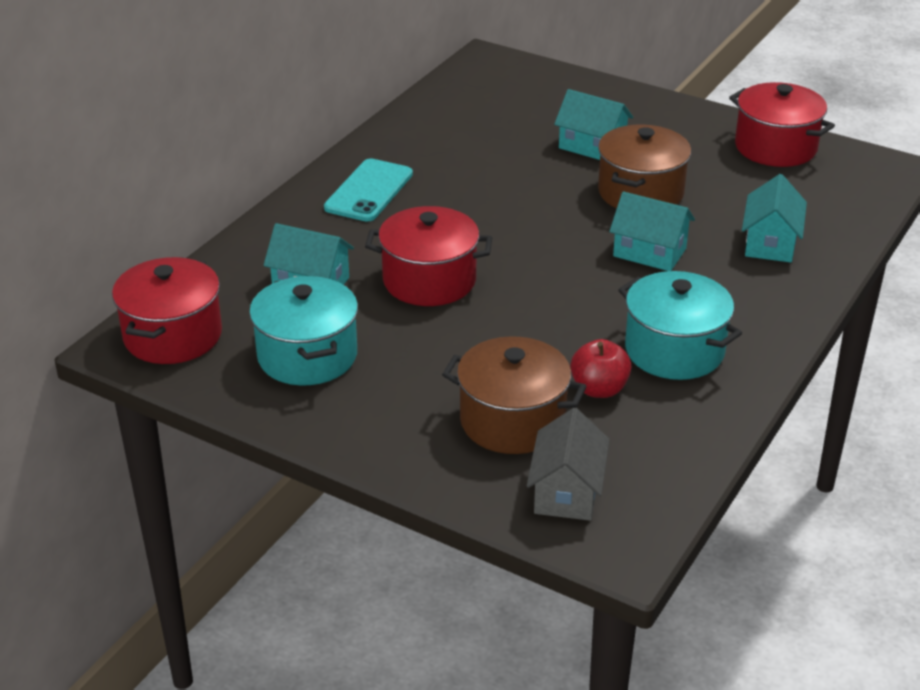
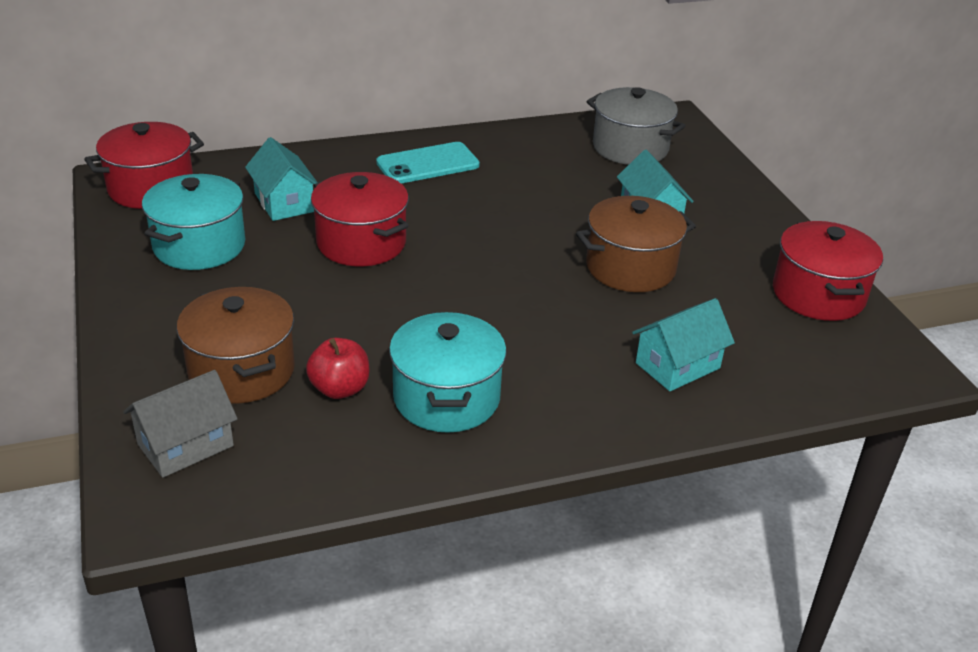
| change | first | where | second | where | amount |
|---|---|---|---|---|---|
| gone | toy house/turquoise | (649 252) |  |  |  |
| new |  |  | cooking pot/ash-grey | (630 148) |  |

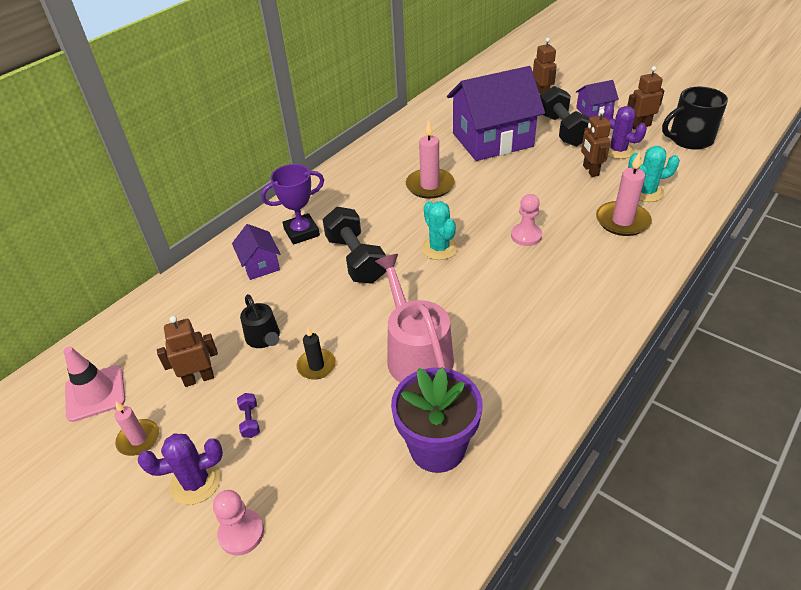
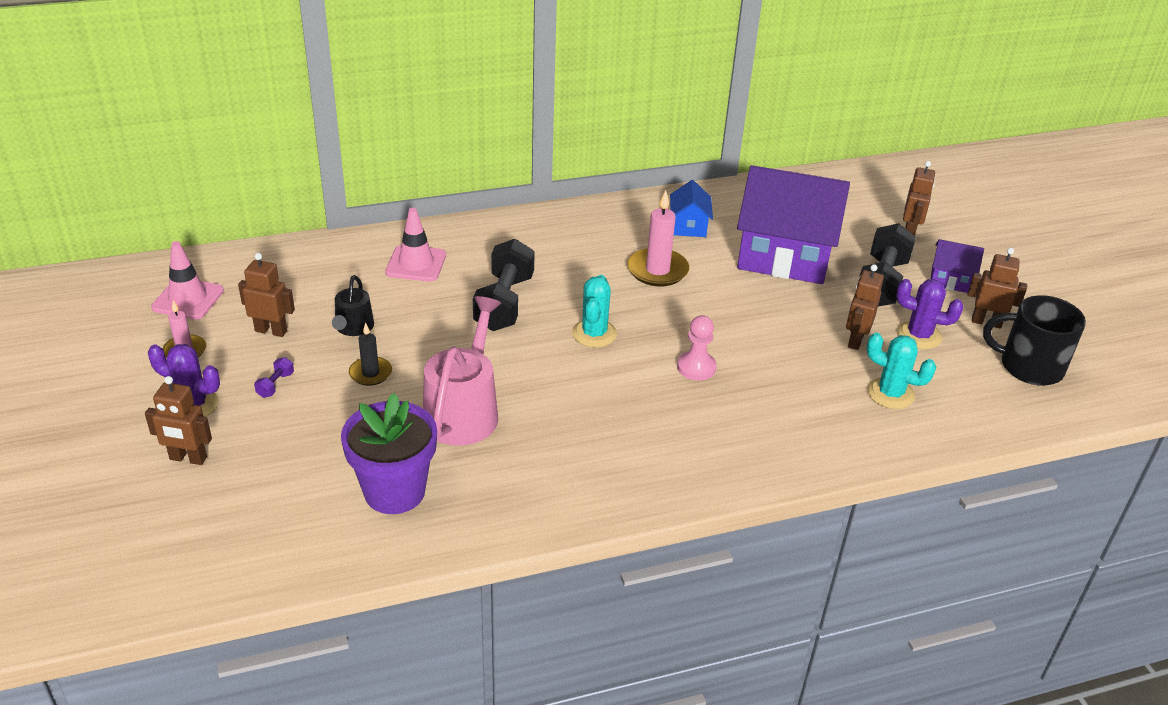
| change | first | where | second | where | amount |
|---|---|---|---|---|---|
| rotated | cactus/violet | (618 150) |  | (919 335) | 60 degrees counterclockwise |
| gone | wax candle/rose-pink | (622 221) |  |  |  |
| gone | trophy/violet | (301 232) |  |  |  |
| swapped | toy house/violet | (260 264) | traffic cone/rose-pink | (416 264) |  |
| swapped | game pawn/rose-pink | (241 533) | robot figure/brown | (188 458) |  |
| new |  |  | toy house/cobalt | (689 226) |  |

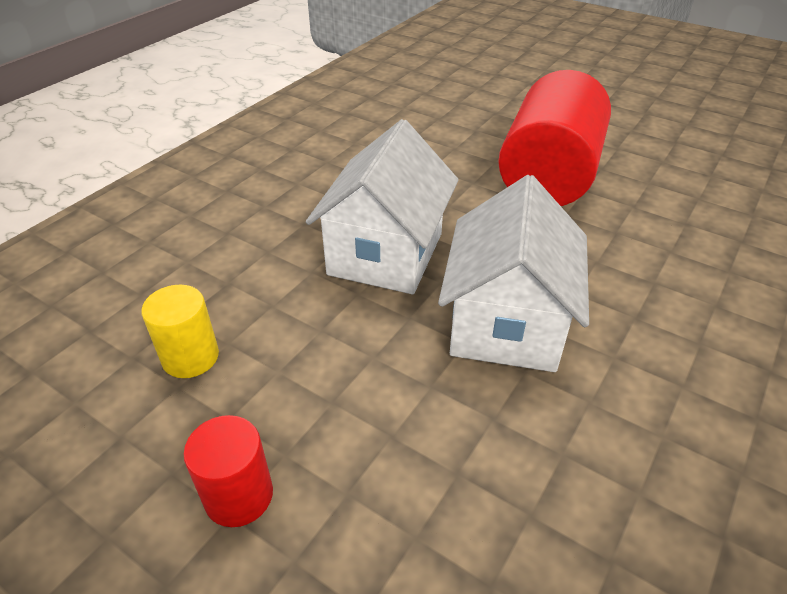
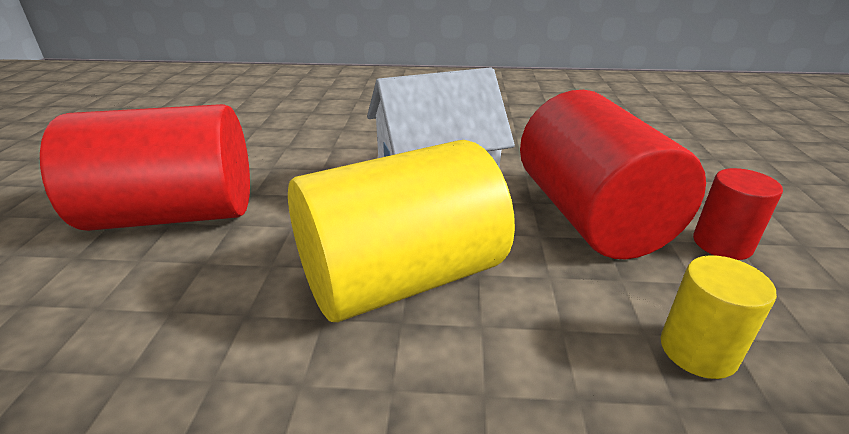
| change | first | where | second | where | amount |
|---|---|---|---|---|---|
| swapped | toy house/snow-white | (386 254) | cylinder/golden | (401 278) |  |
| new |  |  | cylinder/scarlet | (590 216) |  |

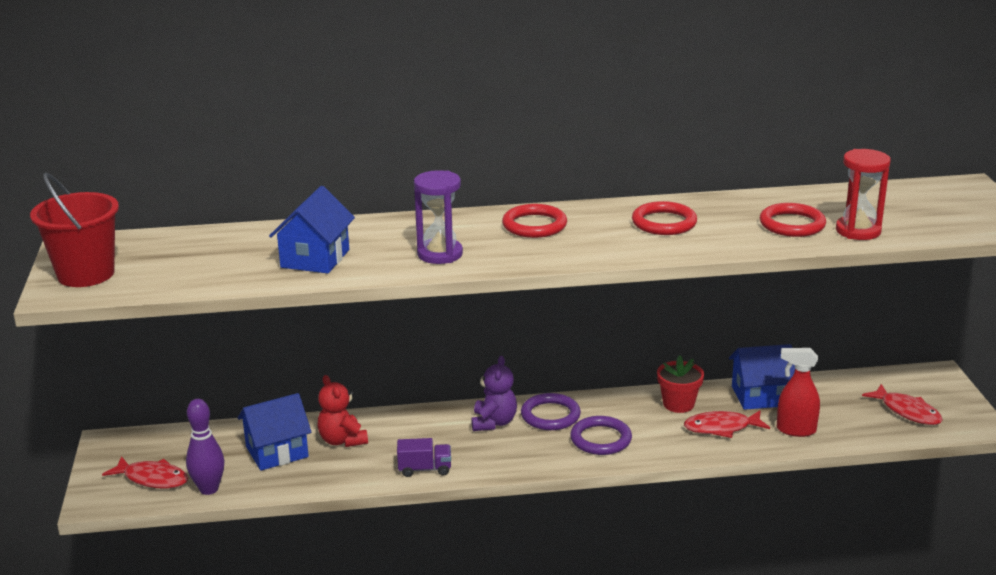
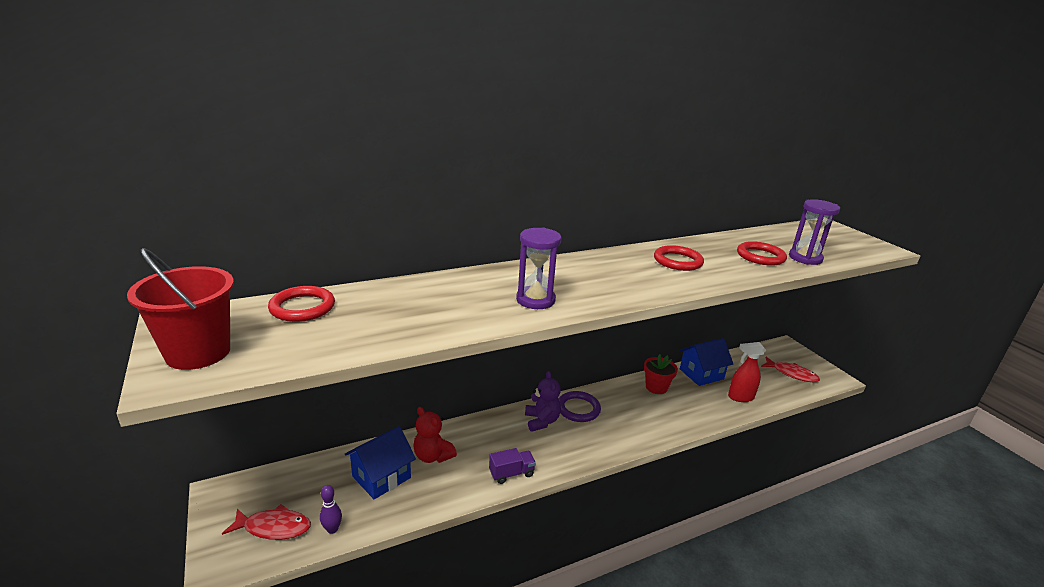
| change | first | where | second | where | amount |
|---|---|---|---|---|---|
| repainted | sand timer/scarlet | (858 231) | sand timer/violet | (805 258) |  |
| gone | toy house/cobalt | (315 258) |  |  |  |
| shifted | torus/scarlet | (534 225) |  | (302 307) |  |
| scaled | tenpin/violet | (209 489) |  | (332 529) | x0.62 |
| gone | fish figure/scarlet | (721 428) |  |  |  |
| gone | torus/violet | (601 439) |  |  |  |

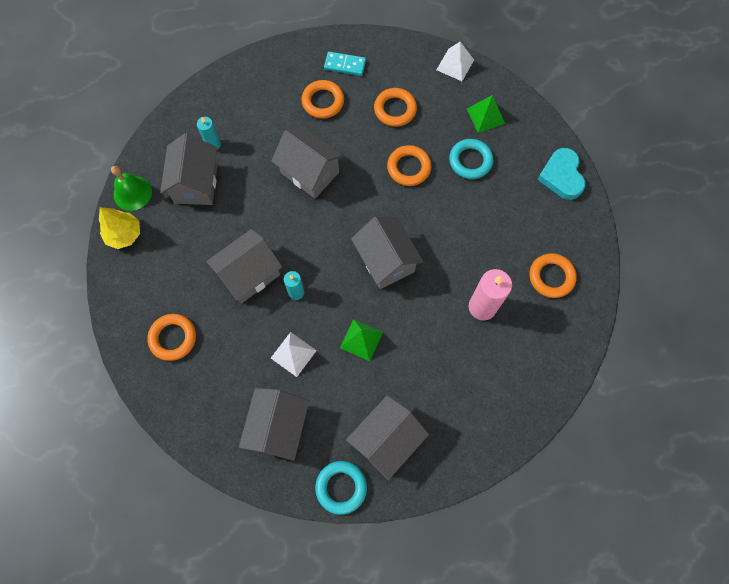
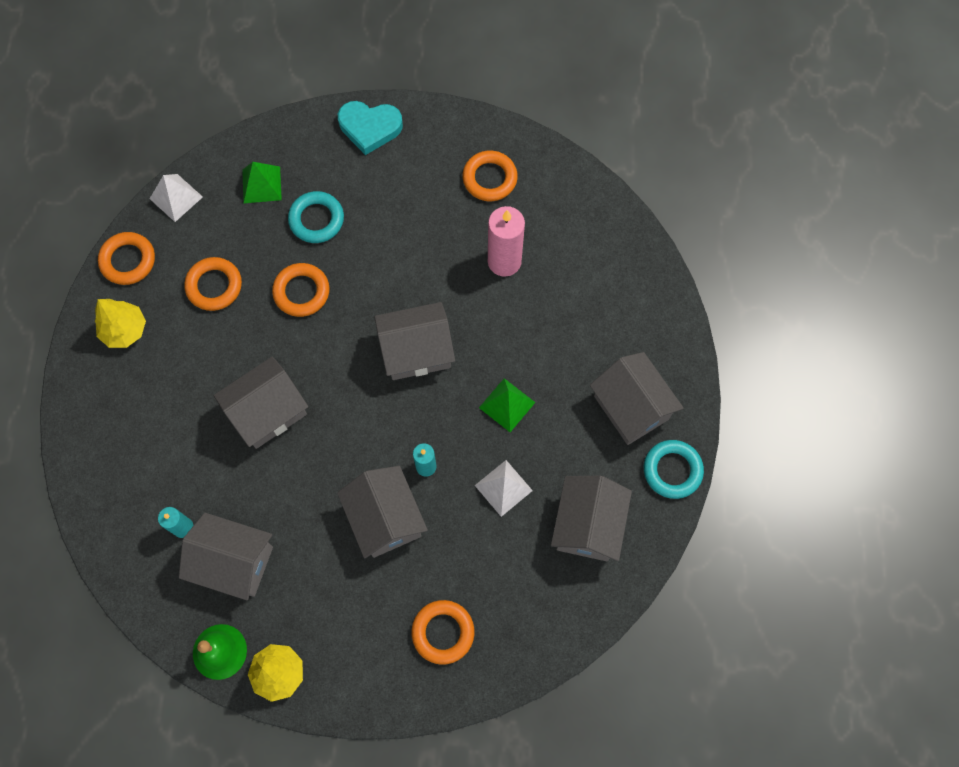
| change | first | where | second | where | amount |
|---|---|---|---|---|---|
| swapped | domino tile/turquoise | (345 65) | toy tree/golden | (125 330) |  |
| shifted | torus/bright orange | (323 101) |  | (128 260) |  |
| rotated | toy house/ash-grey | (278 427) |  | (587 525) | 75 degrees clockwise |

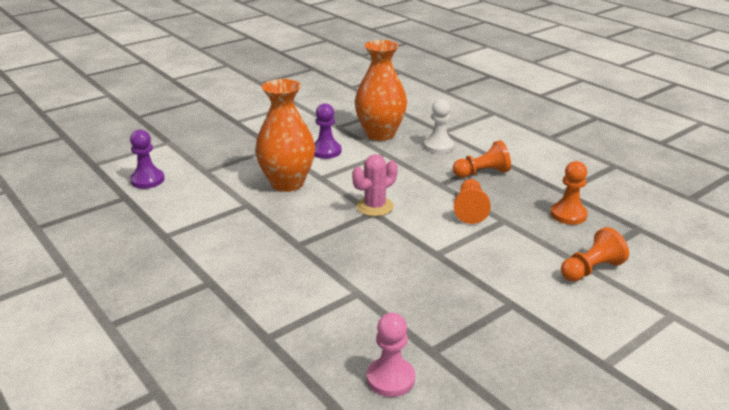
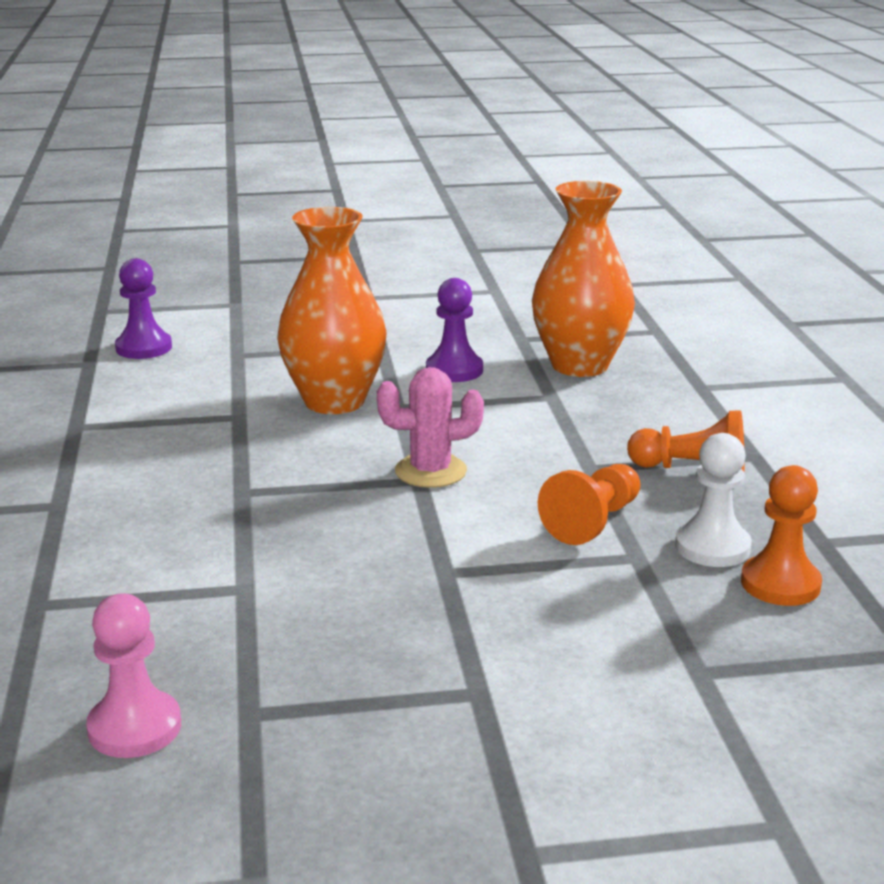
| change | first | where | second | where | amount |
|---|---|---|---|---|---|
| shifted | game pawn/snow-white | (438 146) |  | (712 547) |  |
| gone | game pawn/bright orange | (591 270) |  |  |  |

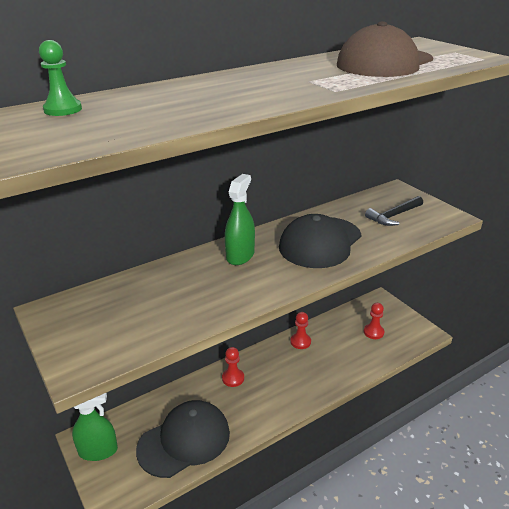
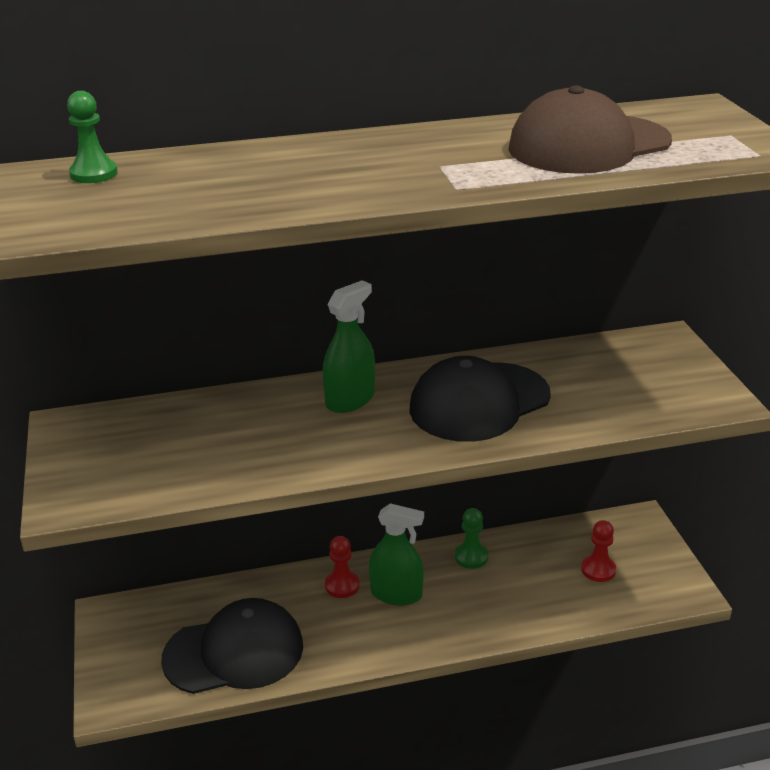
| change | first | where | second | where | amount |
|---|---|---|---|---|---|
| gone | claw hammer/jet-black | (393 216) |  |  |  |
| repainted | game pawn/scarlet | (300 342) | game pawn/leaf-green | (471 557) |  |
| shifted | spray cleaner/leaf-green | (98 451) |  | (396 594) |  |

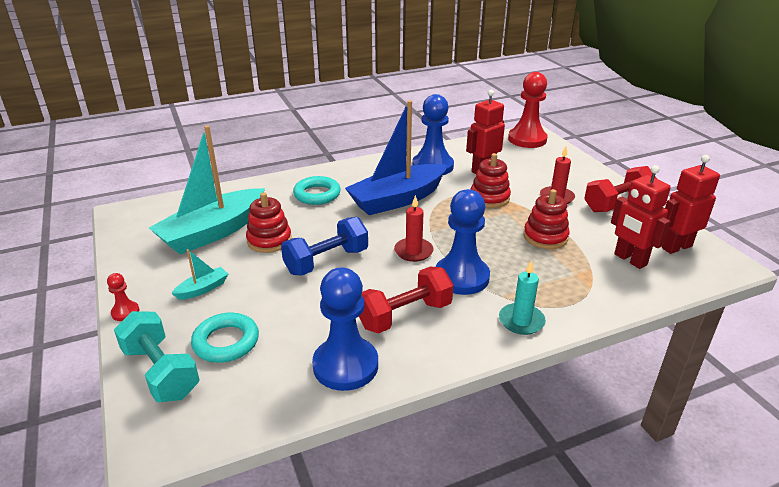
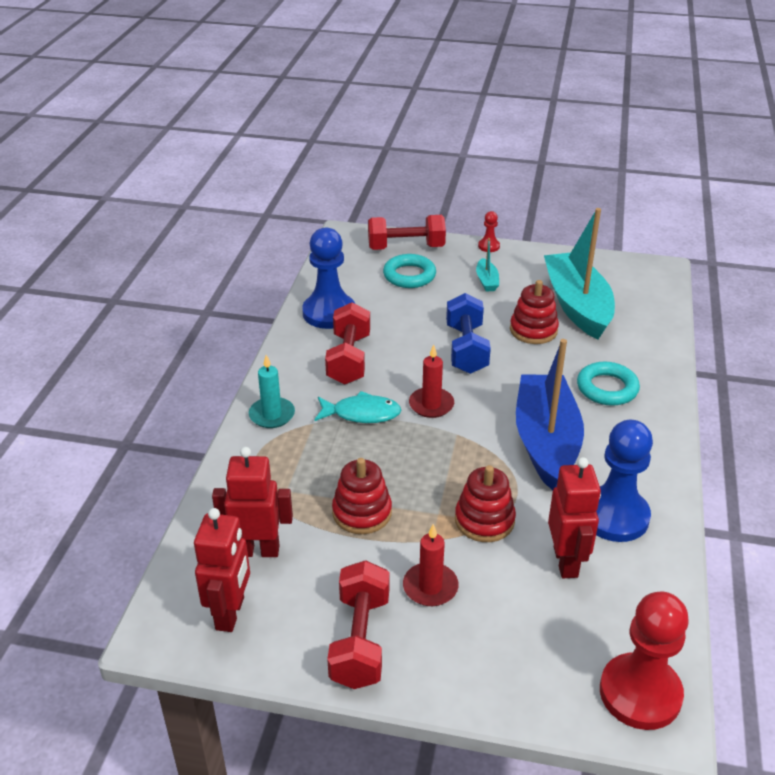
| change | first | where | second | where | amount |
|---|---|---|---|---|---|
| swapped | game pawn/cobalt | (461 277) | fish figure/turquoise | (362 413) |  |
| repainted | dumbbell/turquoise | (161 372) | dumbbell/scarlet | (406 247) |  |

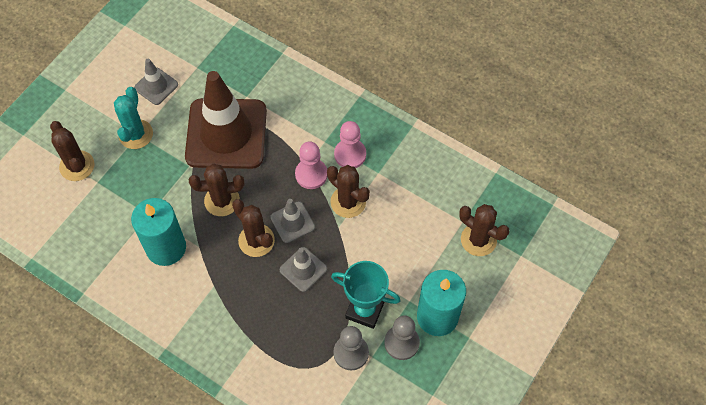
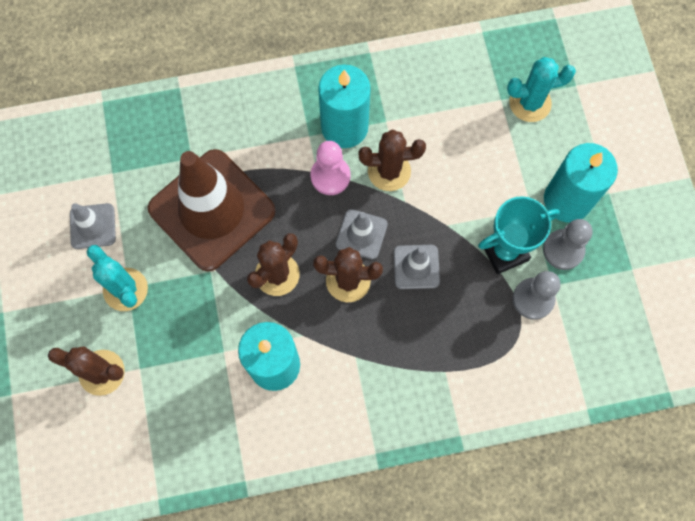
| change | first | where | second | where | amount |
|---|---|---|---|---|---|
| swapped | game pawn/rose-pink | (350 154) | wax candle/turquoise | (344 127) |  |
| repainted | cactus/brown | (478 240) | cactus/turquoise | (530 103) |  |

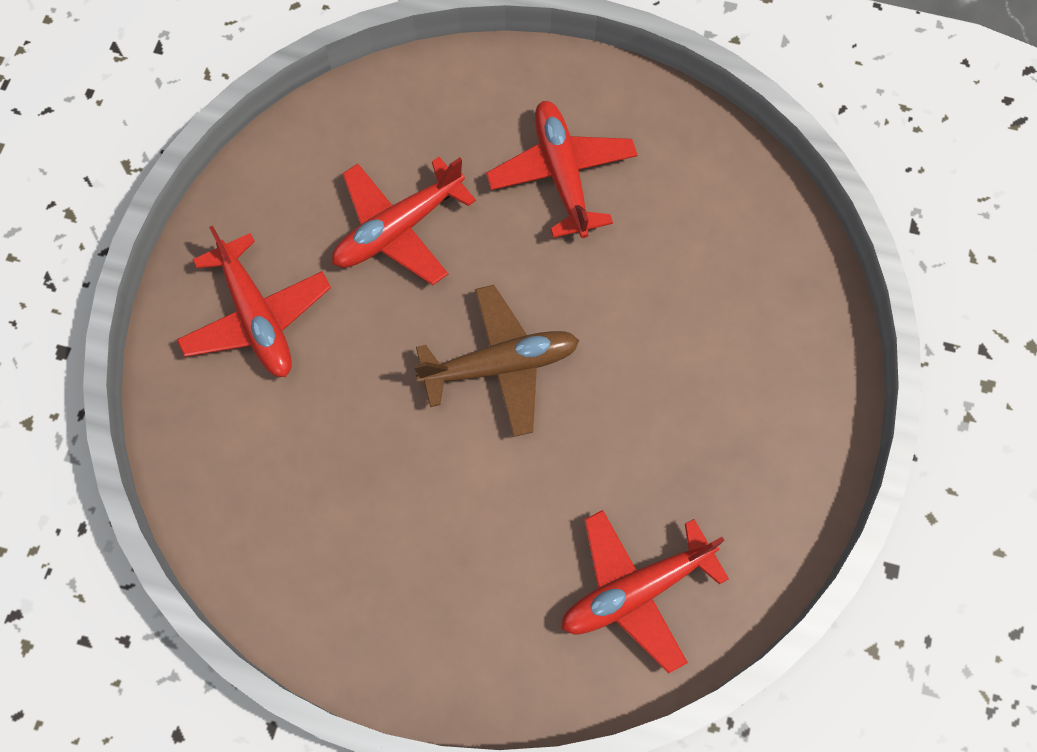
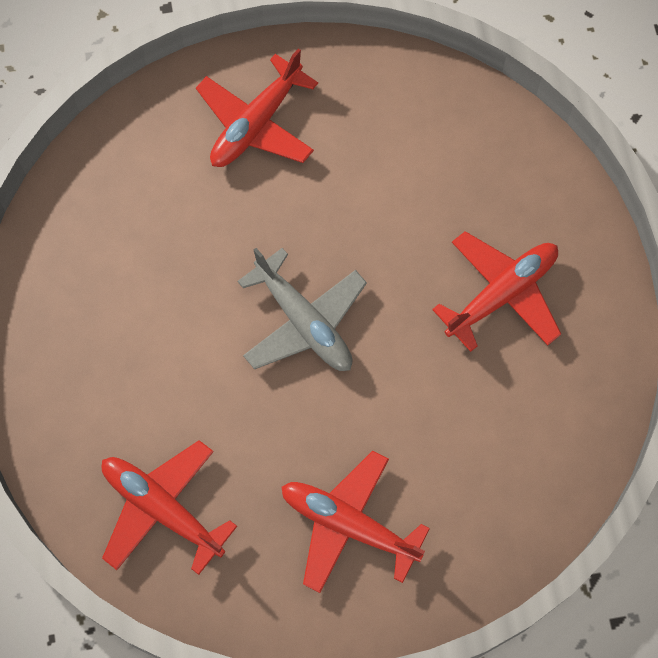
| change | first | where | second | where | amount |
|---|---|---|---|---|---|
| shifted | plane/scarlet | (398 229) |  | (348 525) |  |
| repainted | plane/brown | (500 365) | plane/ash-grey | (304 322) |  |

